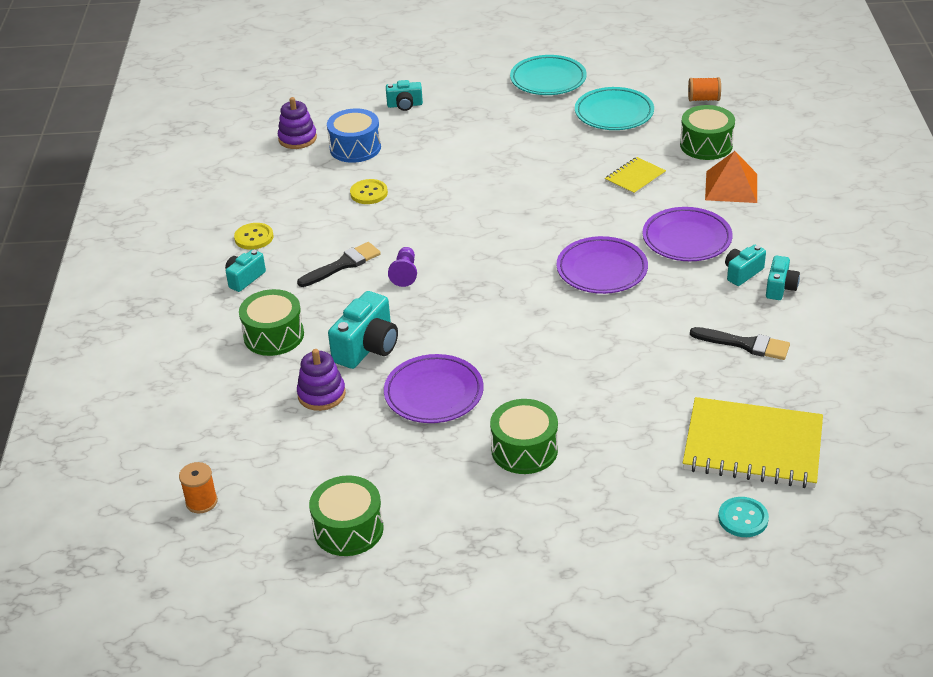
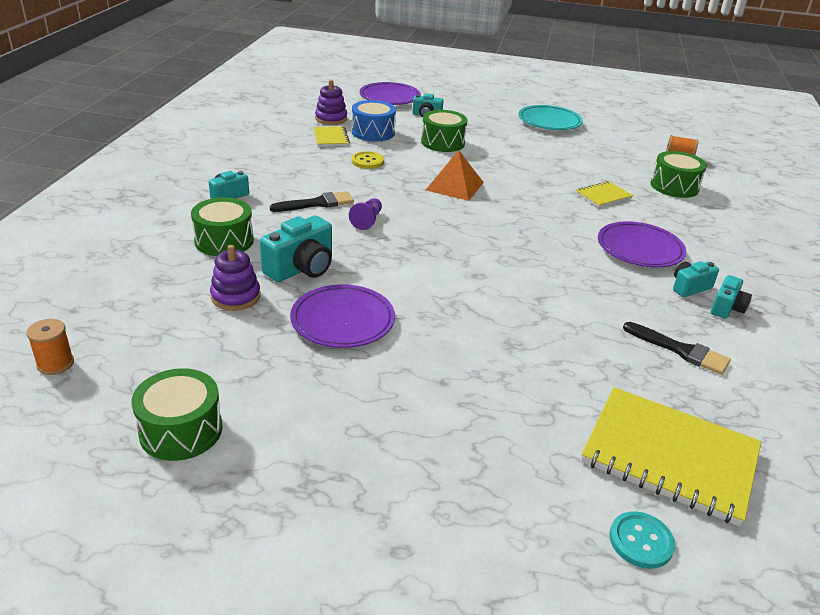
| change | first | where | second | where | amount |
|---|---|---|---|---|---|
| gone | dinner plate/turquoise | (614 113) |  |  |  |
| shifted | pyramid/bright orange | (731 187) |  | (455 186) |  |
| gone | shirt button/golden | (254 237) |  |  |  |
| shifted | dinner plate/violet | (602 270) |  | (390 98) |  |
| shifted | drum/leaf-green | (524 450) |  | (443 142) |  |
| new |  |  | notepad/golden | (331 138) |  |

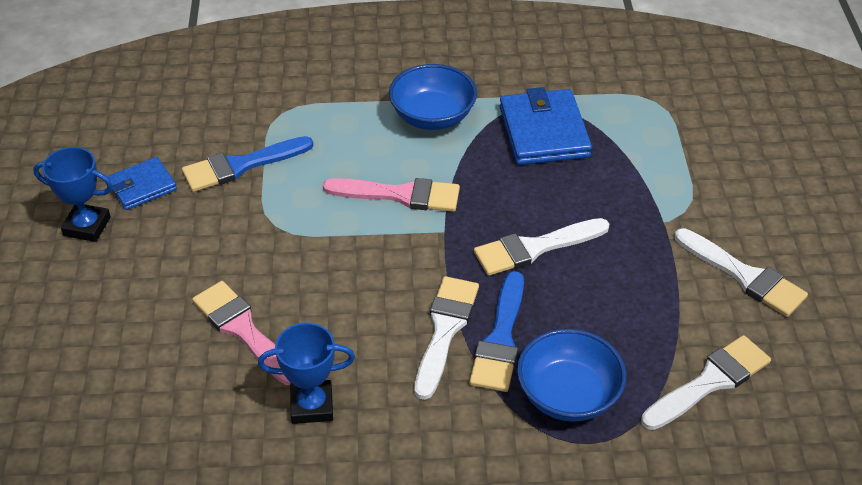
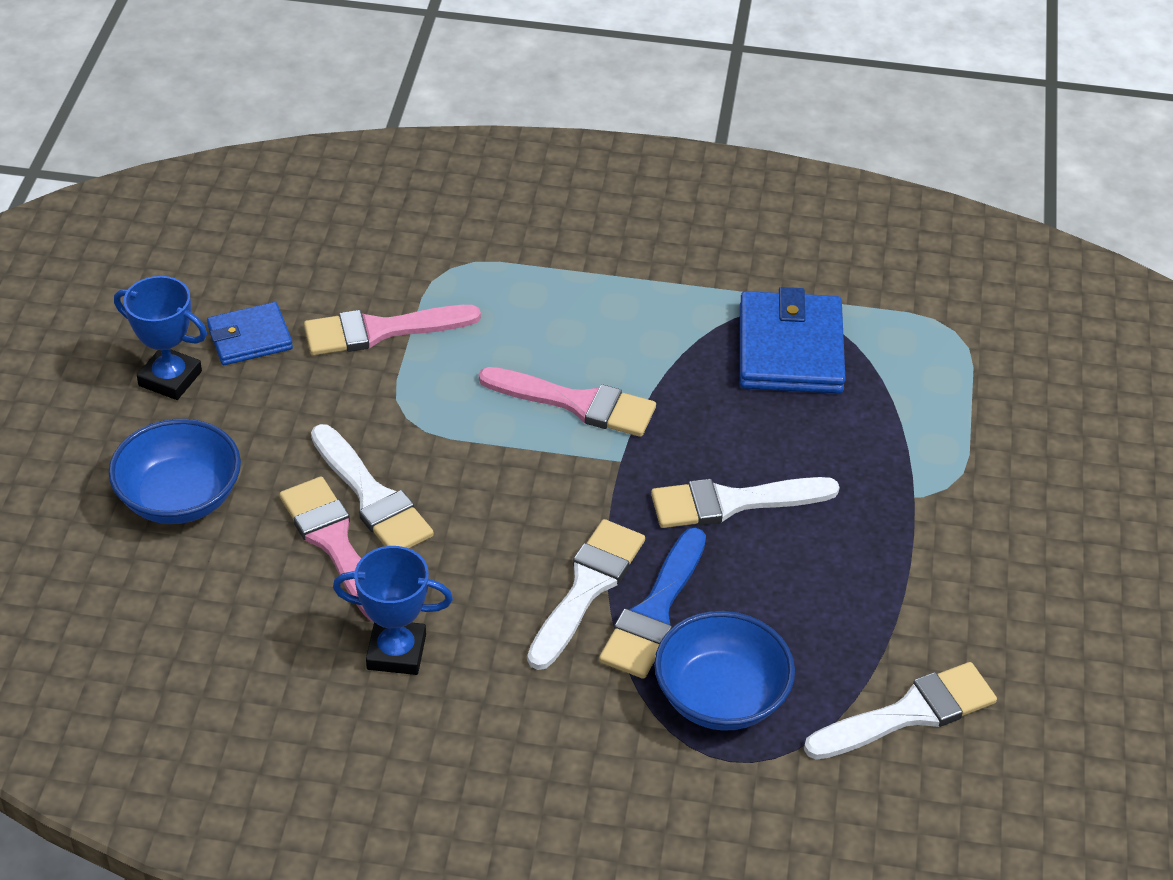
| change | first | where | second | where | amount |
|---|---|---|---|---|---|
| shifted | bowl/cobalt | (432 116) |  | (180 498) |  |
| repainted | paint brush/cobalt | (241 166) | paint brush/rose-pink | (381 331) |  |
| shifted | paint brush/snow-white | (744 276) |  | (372 497) |  |

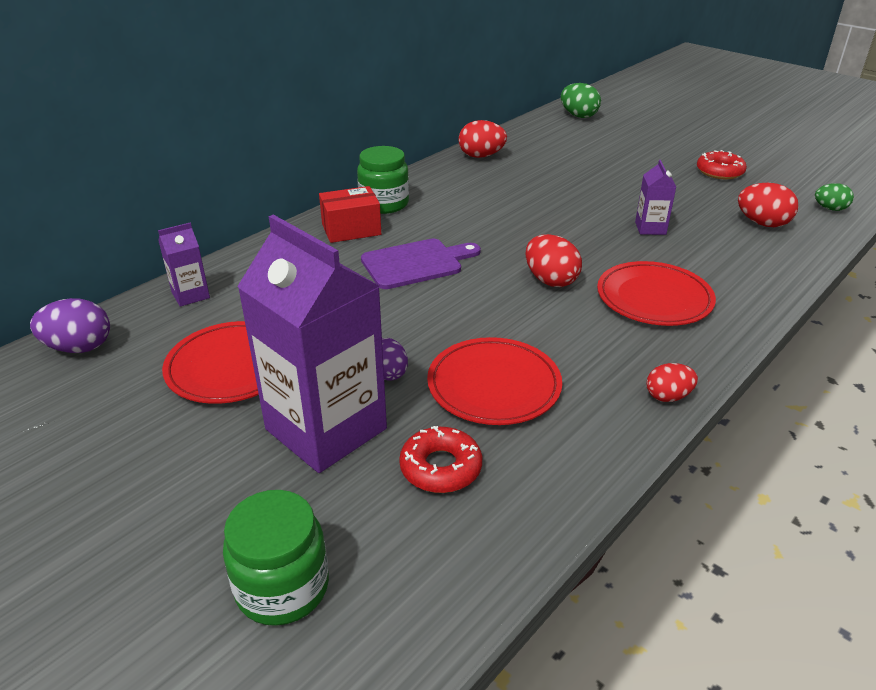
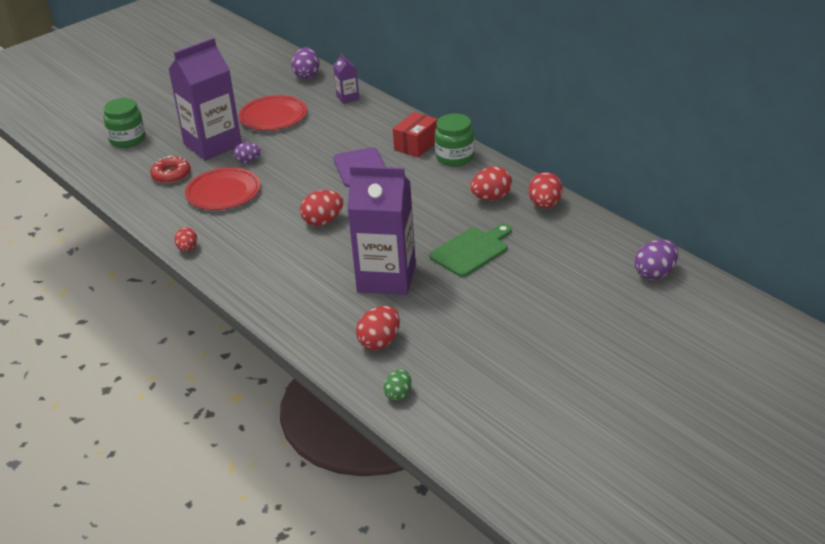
| change | first | where | second | where | amount |
|---|---|---|---|---|---|
| repainted | egg/leaf-green | (578 116) | egg/violet | (655 274) |  |
| gone | glazed donut/scarlet | (719 171) |  |  |  |
| scaled | carton/violet | (650 228) |  | (386 278) | x2.29 |
| rotated | parcel/scarlet | (351 229) |  | (416 145) | 45 degrees clockwise |
| gone | dinner plate/scarlet | (654 298) |  |  |  |
| new |  |  | egg/scarlet | (491 198) |  |
| new |  |  | cutting board/leaf-green | (471 251) |  |

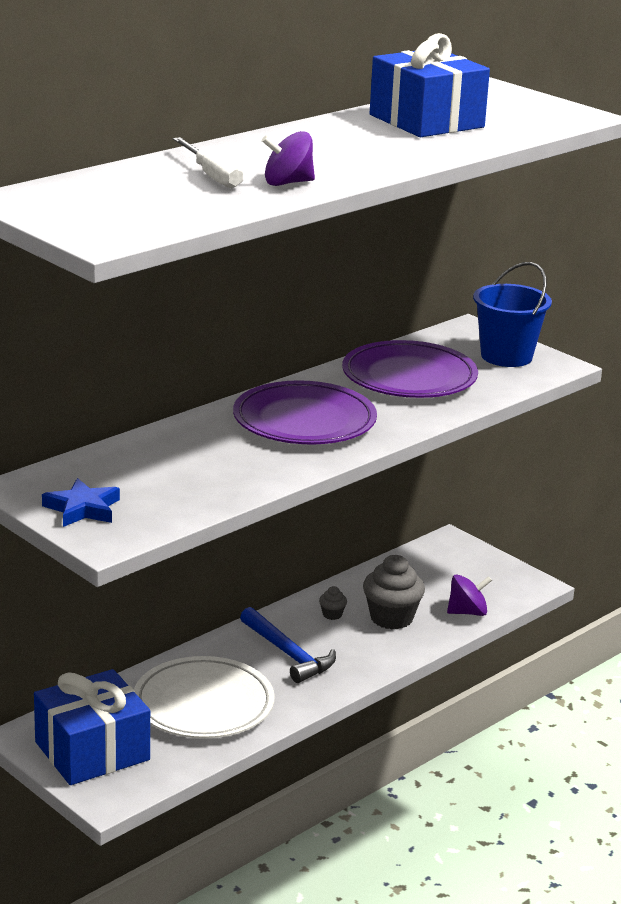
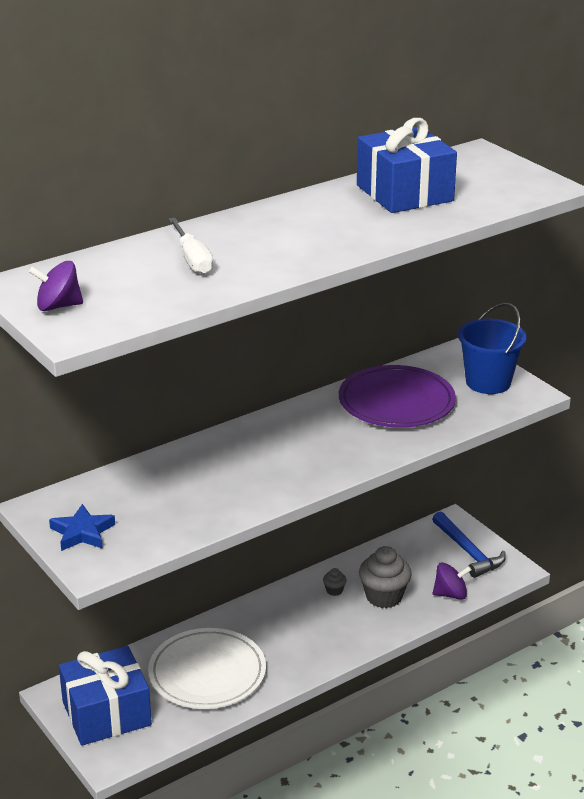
| change | first | where | second | where | amount |
|---|---|---|---|---|---|
| shifted | spinning top/violet | (287 183) |  | (58 306) |  |
| gone | dinner plate/violet | (304 421) |  |  |  |
| shifted | claw hammer/cobalt | (288 654) |  | (468 552) |  |

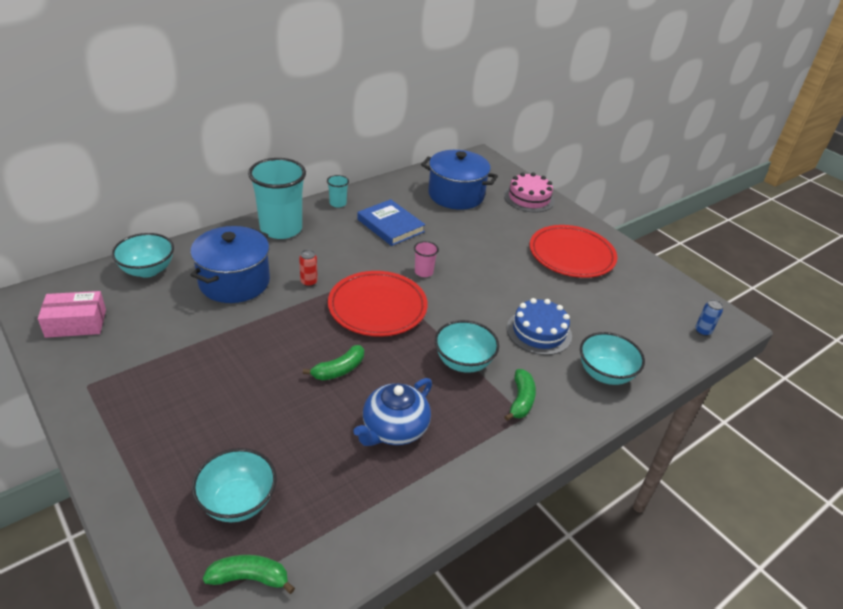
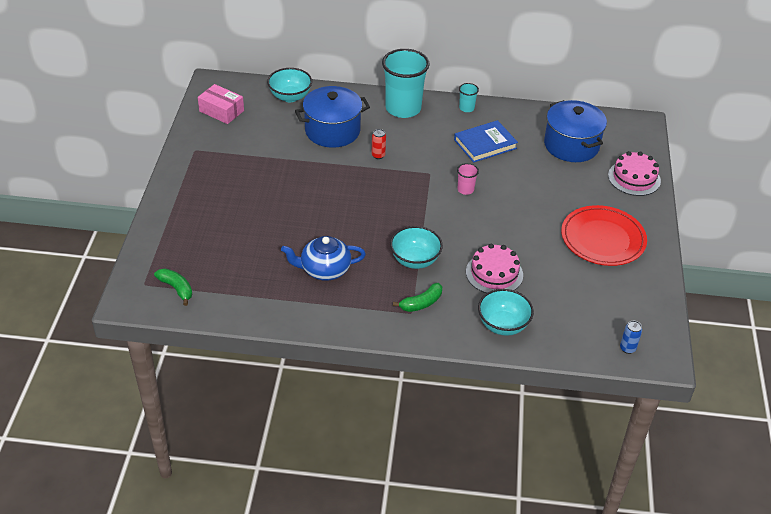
| change | first | where | second | where | amount |
|---|---|---|---|---|---|
| rotated | hardback/cobalt | (390 225) |  | (485 144) | 60 degrees clockwise |
| gone | dinner plate/scarlet | (377 307) |  |  |  |
| repainted | gateau/cobalt | (539 332) | gateau/rose-pink | (494 273) |  |
| gone | toy banana/leaf-green | (339 370) |  |  |  |
| gone | bowl/turquoise | (238 502) |  |  |  |

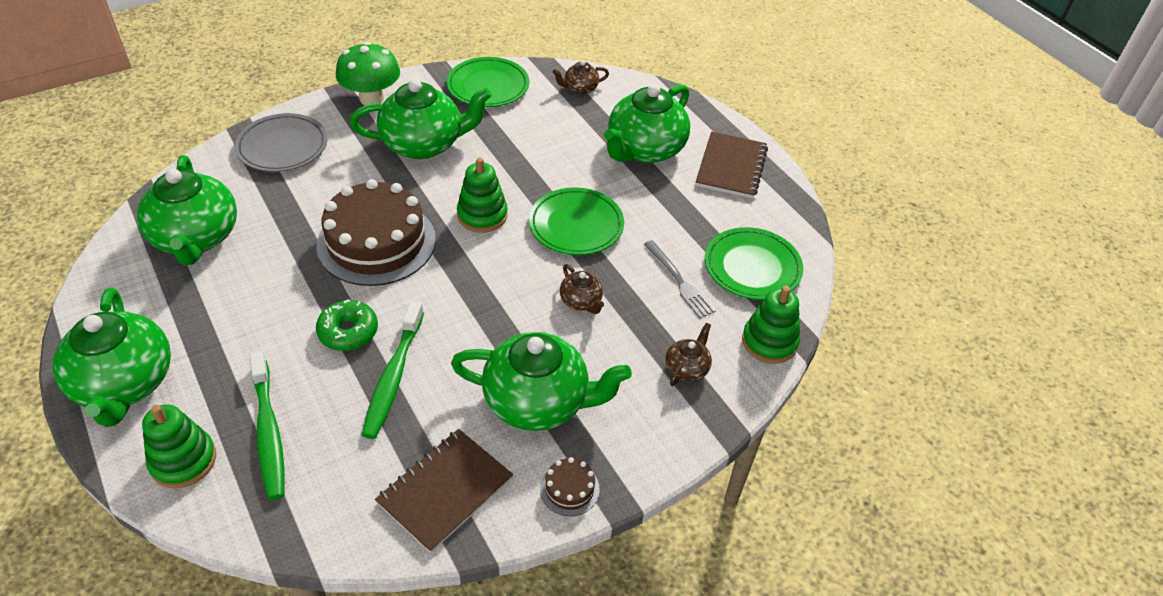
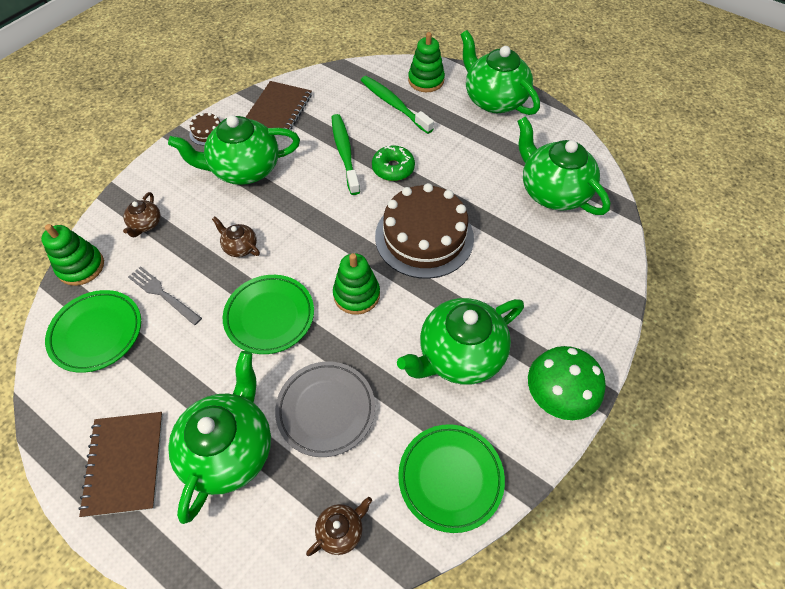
| change | first | where | second | where | amount |
|---|---|---|---|---|---|
| shifted | dinner plate/ash-grey | (282 147) |  | (326 410) |  |

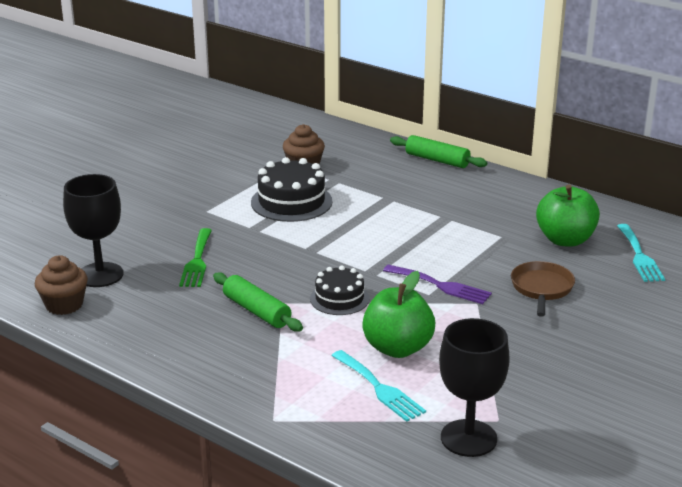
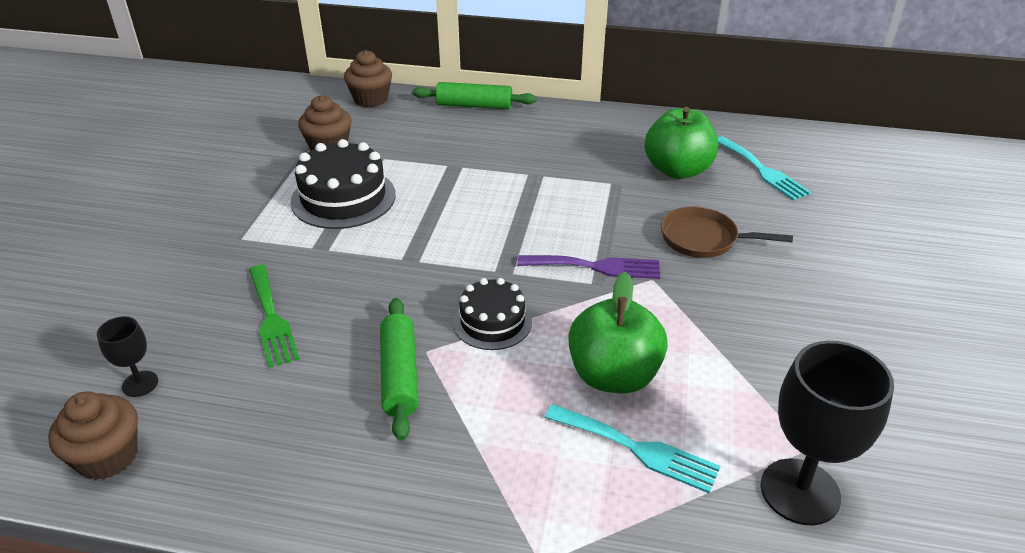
| change | first | where | second | where | amount |
|---|---|---|---|---|---|
| scaled | chalice/jet-black | (100 275) |  | (140 384) | x0.50 |
| rotated | frying pan/brown | (541 289) |  | (704 239) | 60 degrees counterclockwise |
| rotated | dough roller/leaf-green | (257 311) |  | (400 375) | 60 degrees clockwise |
| new |  |  | cupcake/brown | (370 99) |  |

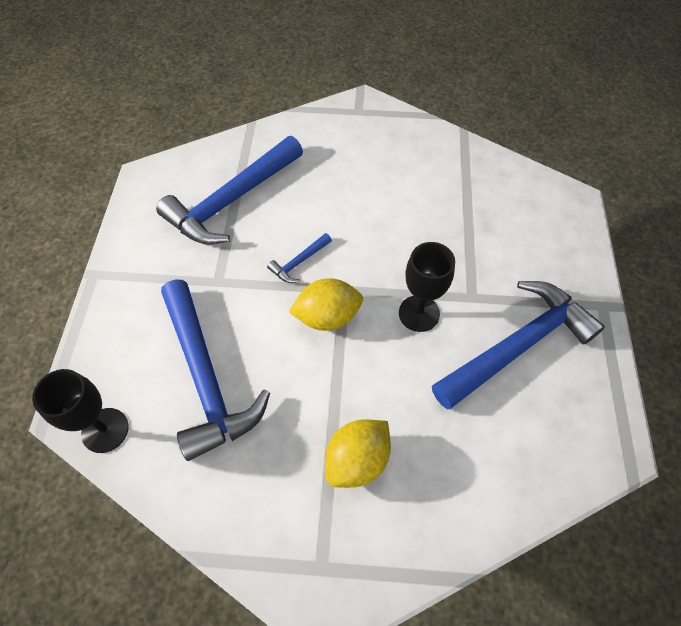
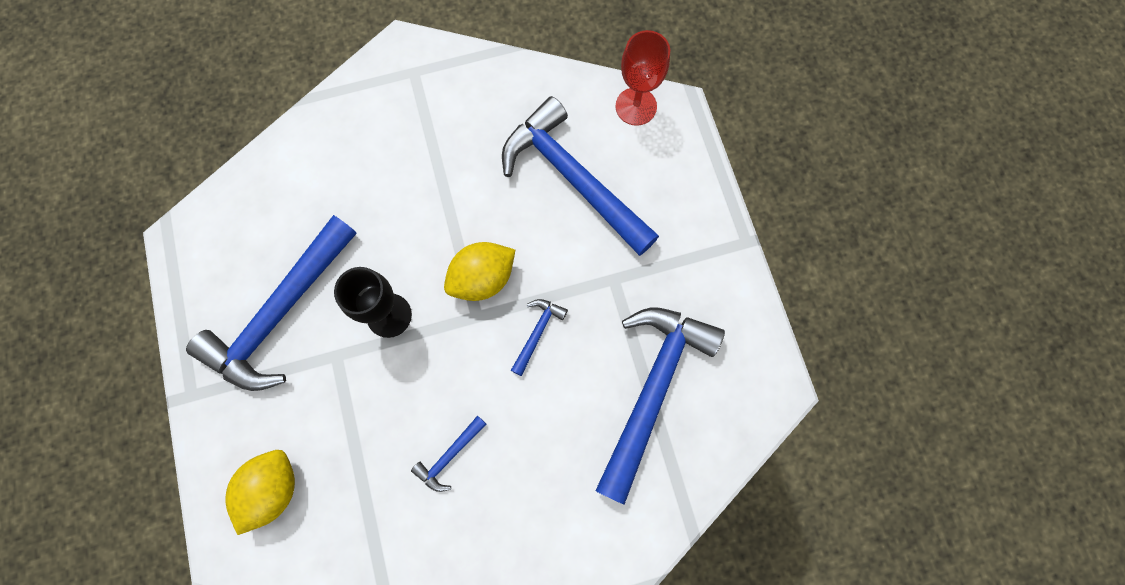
| change | first | where | second | where | amount |
|---|---|---|---|---|---|
| repainted | chalice/jet-black | (105 430) | chalice/scarlet | (636 106) |  |
| shifted | lemon/golden | (357 460) |  | (273 489) |  |
| new |  |  | claw hammer/cobalt | (449 456) |  |

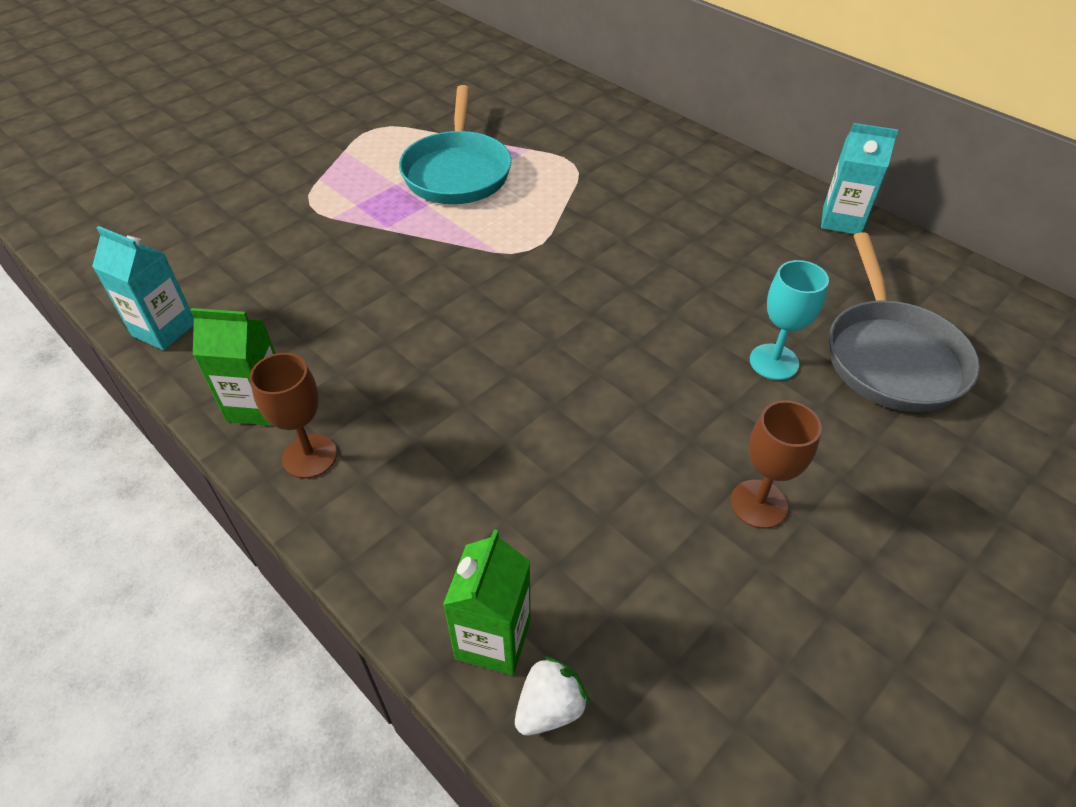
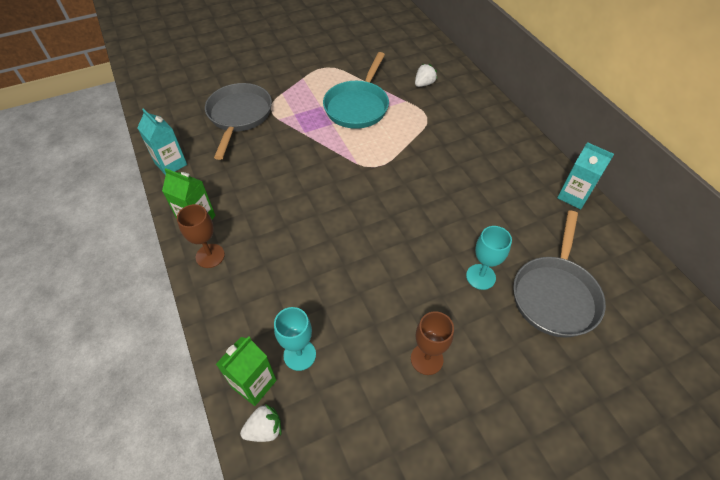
| change | first | where | second | where | amount |
|---|---|---|---|---|---|
| new |  |  | berry/snow-white | (424 84) |  |
| new |  |  | frying pan/ash-grey | (239 116) |  |
| new |  |  | chalice/turquoise | (299 355) |  |

